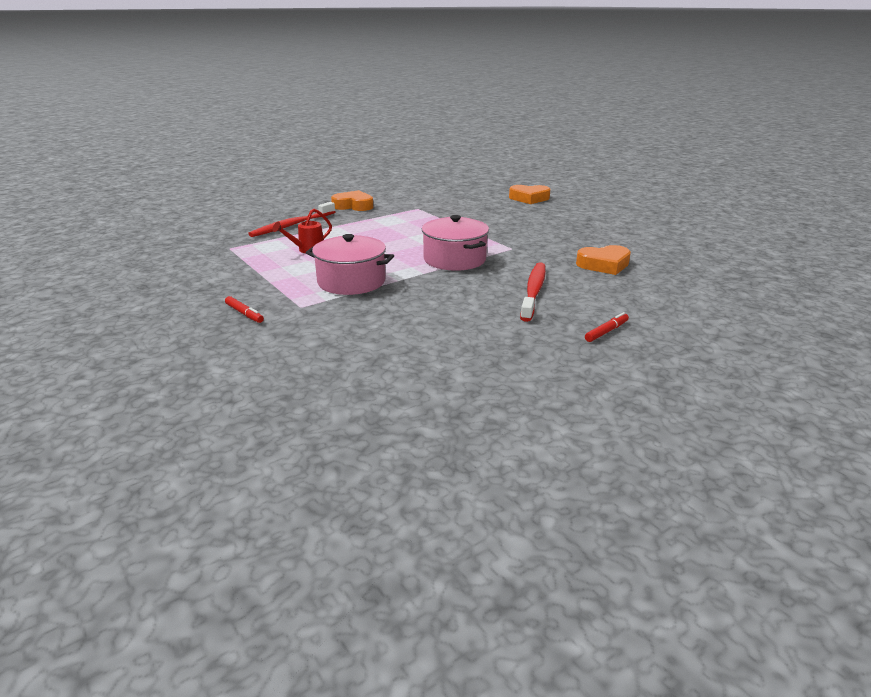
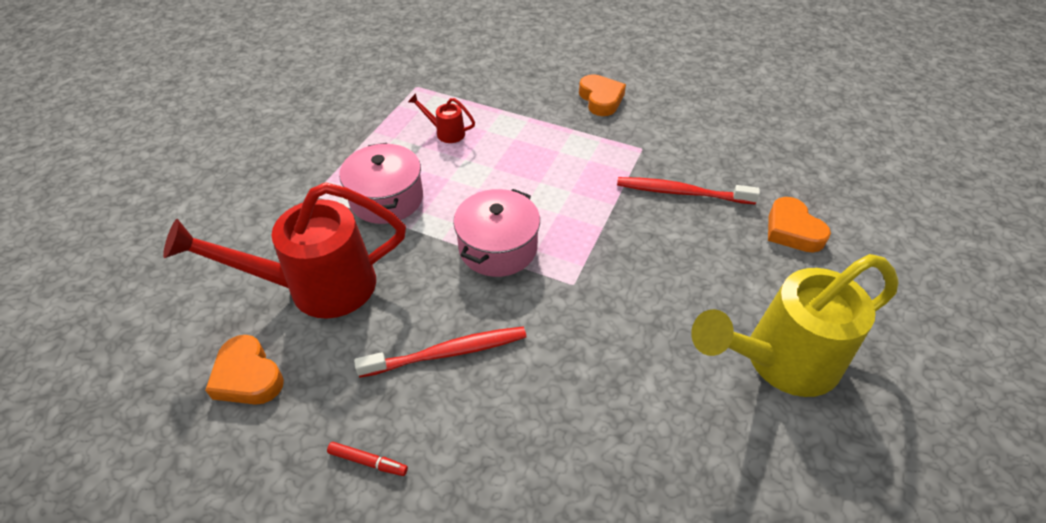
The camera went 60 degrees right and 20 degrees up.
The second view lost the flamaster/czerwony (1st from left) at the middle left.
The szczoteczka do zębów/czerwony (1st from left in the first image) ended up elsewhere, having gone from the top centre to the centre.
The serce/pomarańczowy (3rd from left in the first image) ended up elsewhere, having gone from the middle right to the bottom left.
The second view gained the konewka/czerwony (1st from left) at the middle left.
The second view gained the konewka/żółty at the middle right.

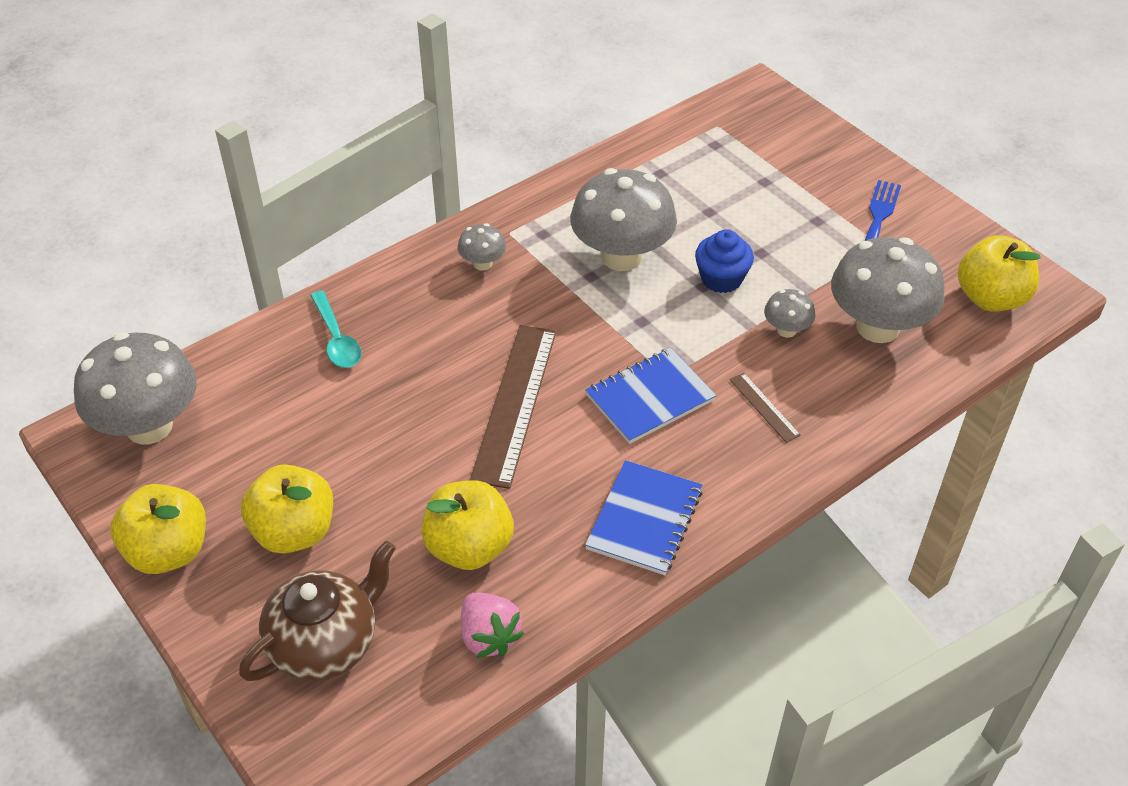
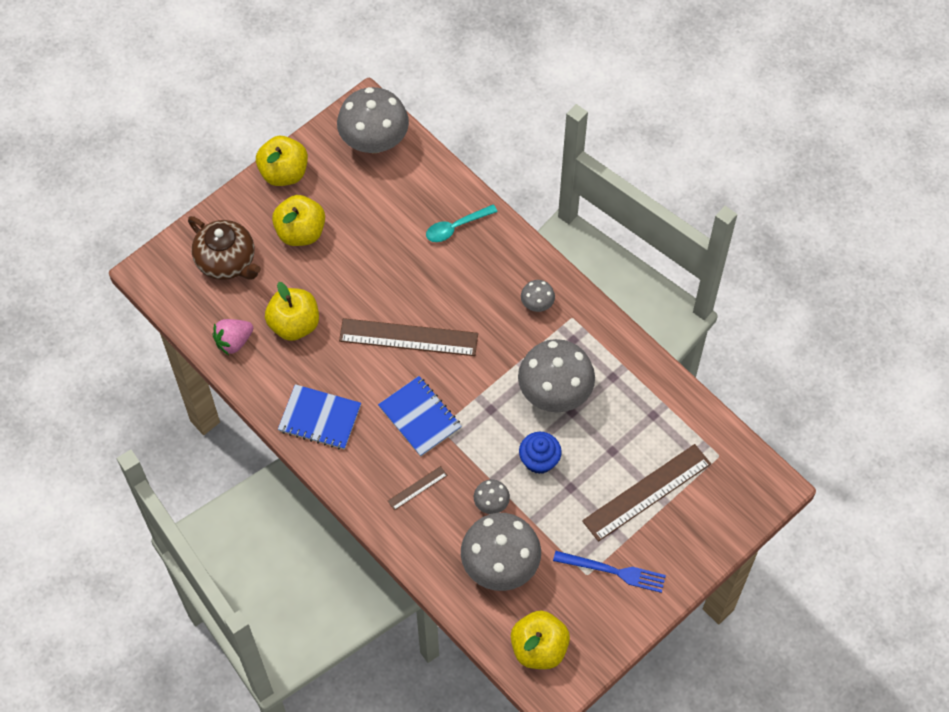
The camera went 85 degrees right and 15 degrees up.
The second view gained the linijka/brązowy (3rd from left) at the bottom right.

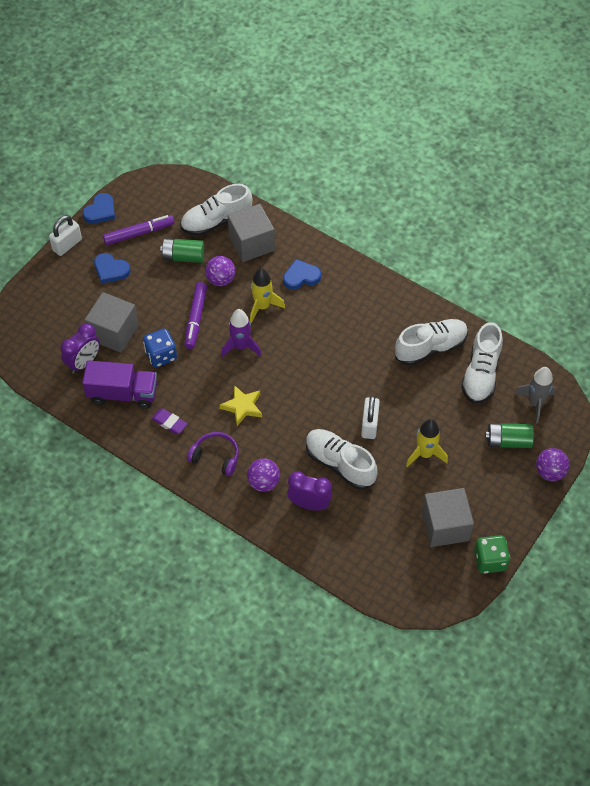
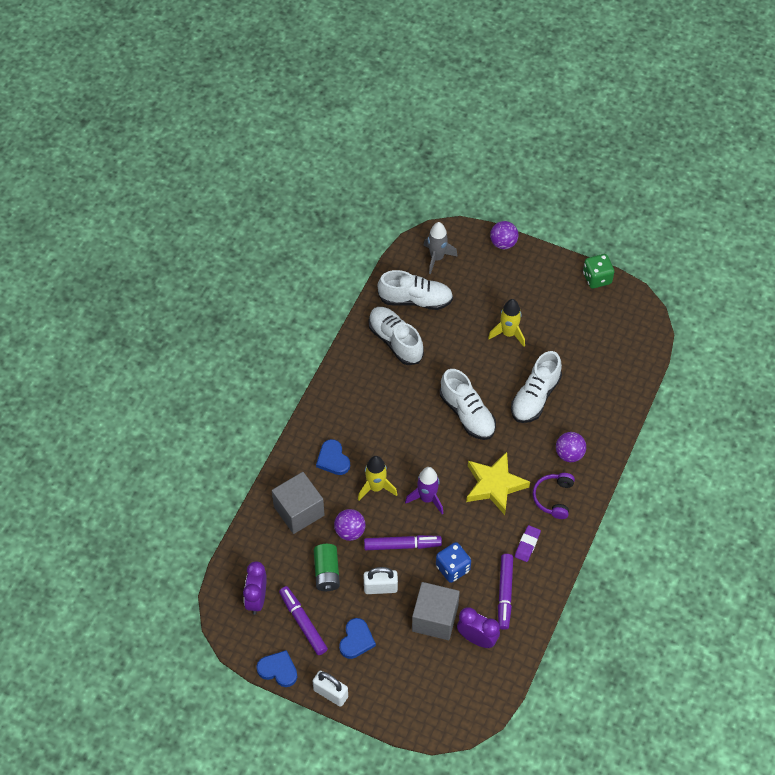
The camera went 100 degrees left and 0 degrees up.
Where the ciężarówka/fioletowy stood at the middle left, the flamaster/fioletowy (3rd from left) came to stand at the bottom centre.
The but/biały (1st from left in the first image) ended up elsewhere, having gone from the top centre to the centre.
The size of the gwiazda/żółty at the centre changed by a factor of 1.56.
The budzik/fioletowy (2nd from left in the first image) ended up elsewhere, having gone from the centre to the bottom left.
The kłódka/biały (2nd from left) ended up elsewhere, having gone from the centre to the bottom centre.
The second view lost the sześcian/szary (3rd from left) at the middle right.
The second view lost the bateria/zielony (2nd from left) at the middle right.

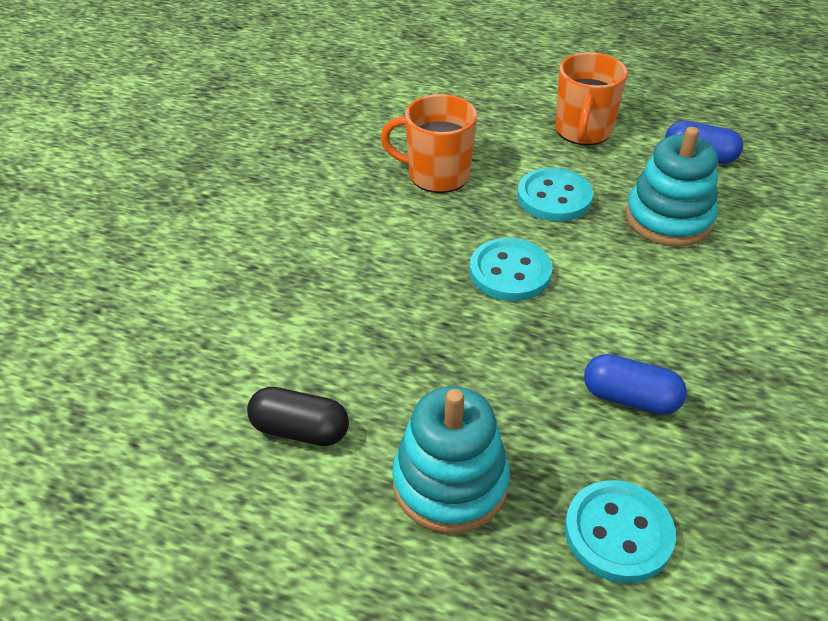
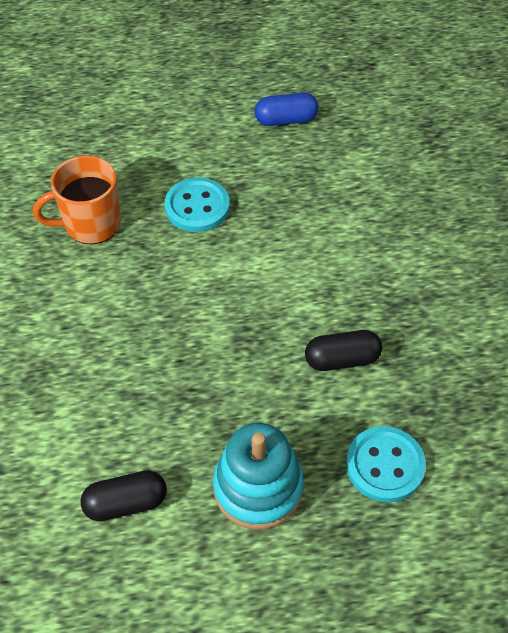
The camera went 30 degrees left and 10 degrees up.
The second view lost the guzik/turkusowy (1st from left) at the centre.
The second view lost the kubek/pomarańczowy (2nd from left) at the top right.
What was the kapsułka/niebieski (1st from left) at the middle right turned into the kapsułka/czarny (2nd from left) at the middle right.
The second view lost the zabawka nakładanka/turkusowy (2nd from left) at the top right.

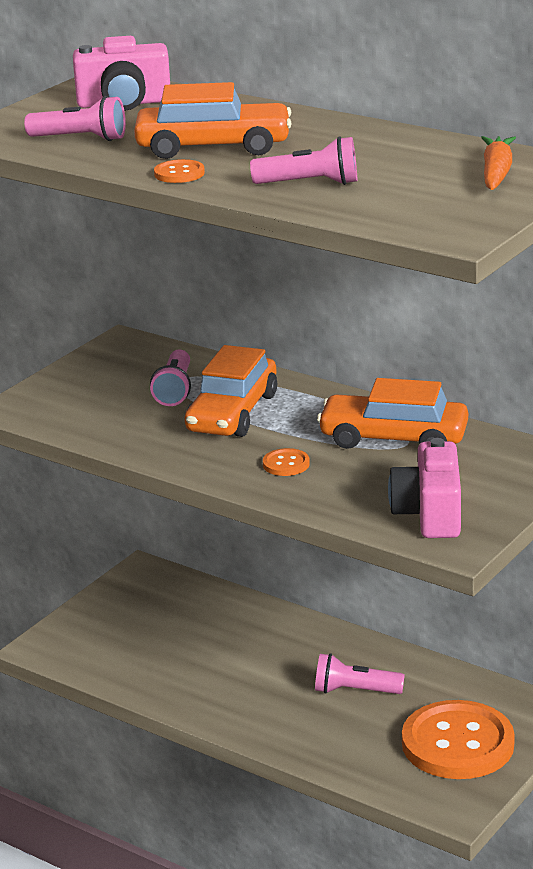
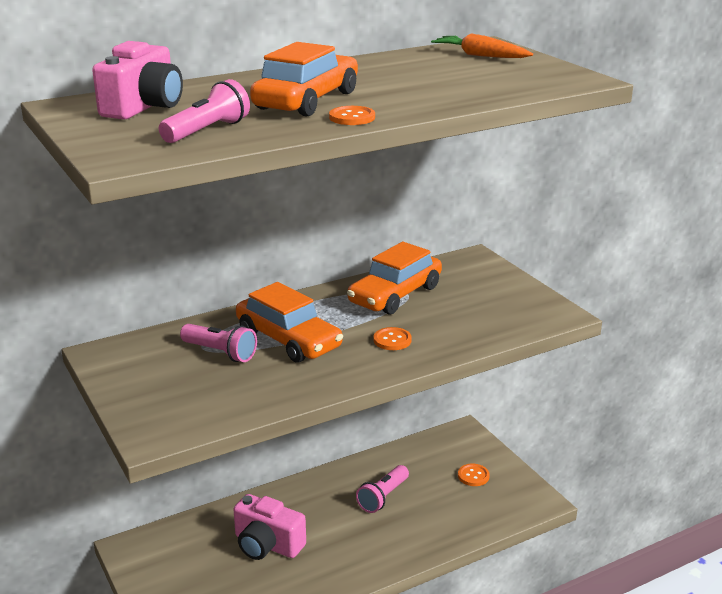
The camera went 65 degrees left and 0 degrees up.
The second view lost the latarka/różowy (3rd from left) at the top centre.
The aparat fotograficzny/różowy (2nd from left) ended up elsewhere, having gone from the middle right to the bottom centre.
The size of the guzik/pomarańczowy (3rd from left) at the bottom right changed by a factor of 0.40.

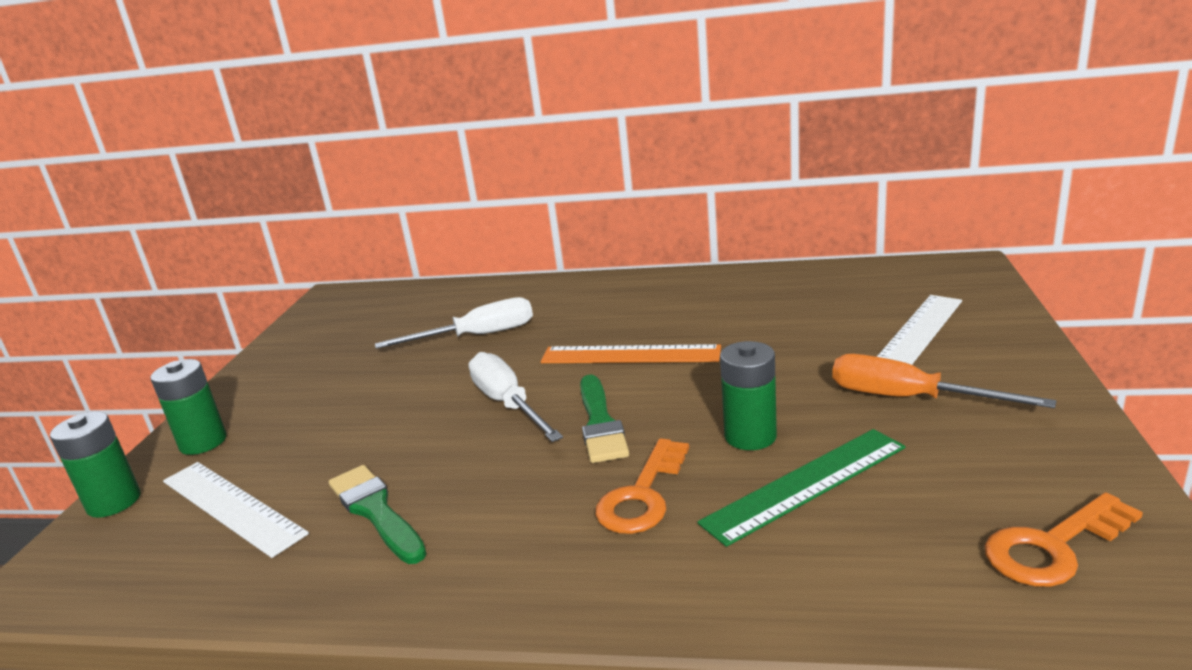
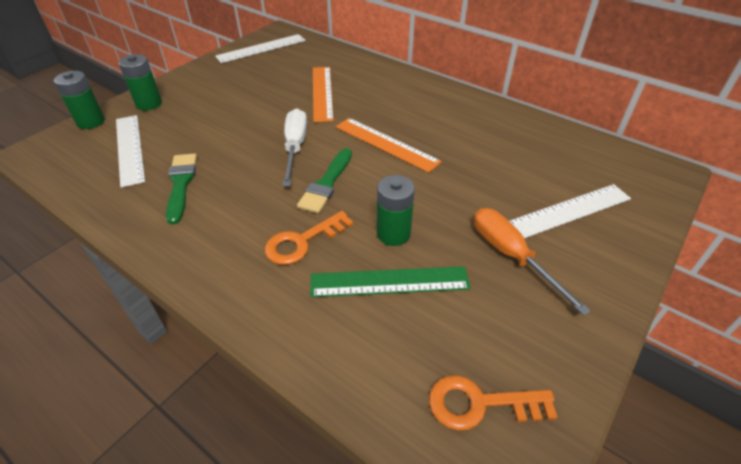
The camera went 25 degrees right and 20 degrees up.
Where the śrubokręt/biały (1st from left) stood at the centre, the linijka/pomarańczowy (1st from left) came to stand at the top centre.
The second view gained the linijka/biały (2nd from left) at the top centre.

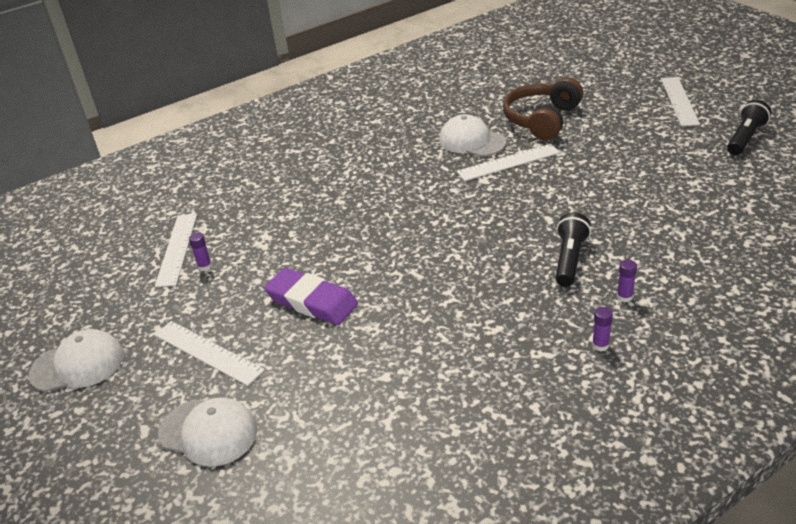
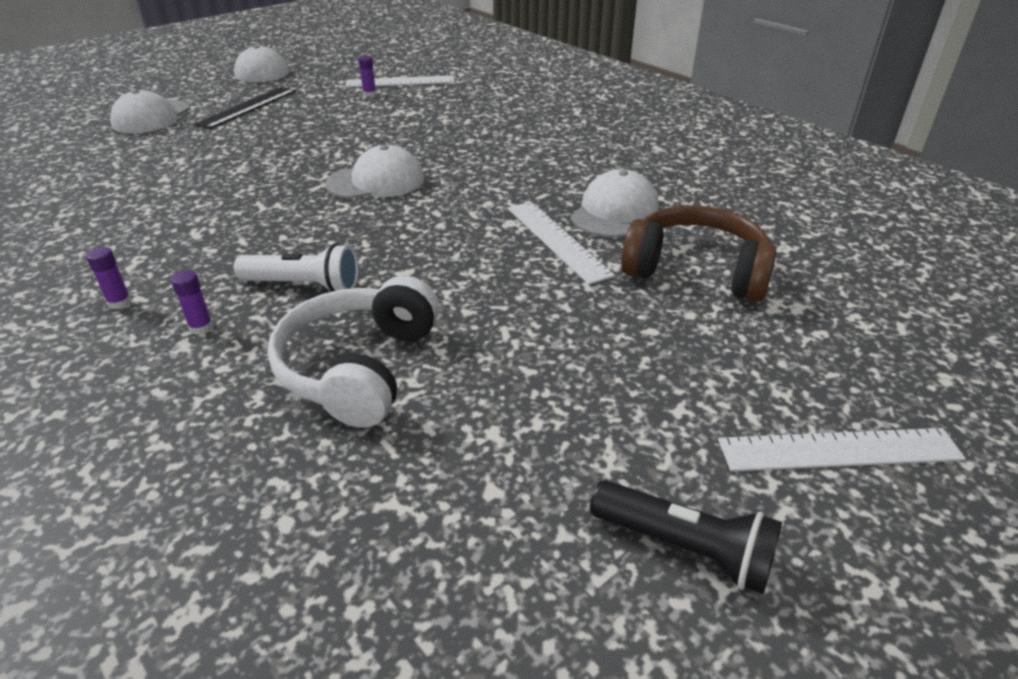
The camera went 80 degrees right and 0 degrees up.
What was the linijka/biały (2nd from left) at the bottom left turned into the linijka/czarny at the top left.
The second view lost the gumka do mazania/fioletowy at the centre.
What was the latarka/czarny (1st from left) at the middle right turned into the latarka/biały at the middle left.
The second view gained the słuchawki/biały at the centre.
The second view gained the czapka/biały (3rd from left) at the top centre.

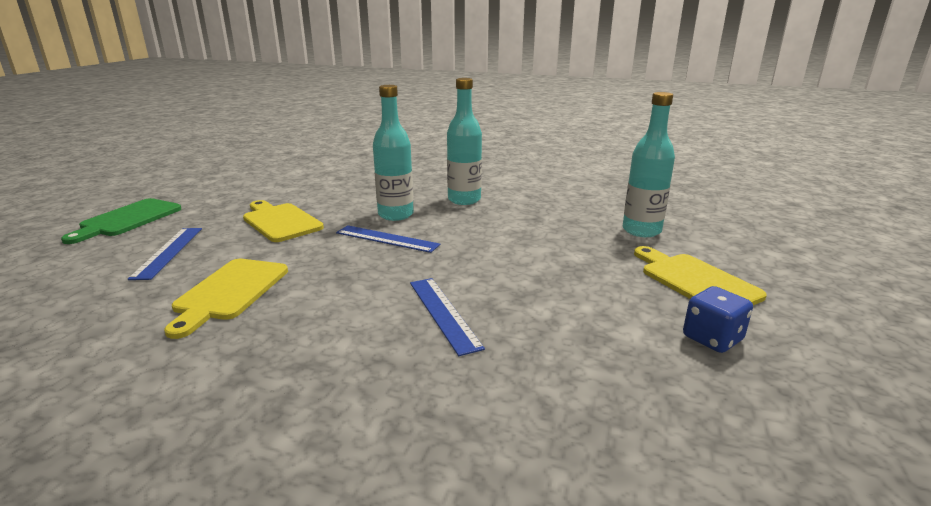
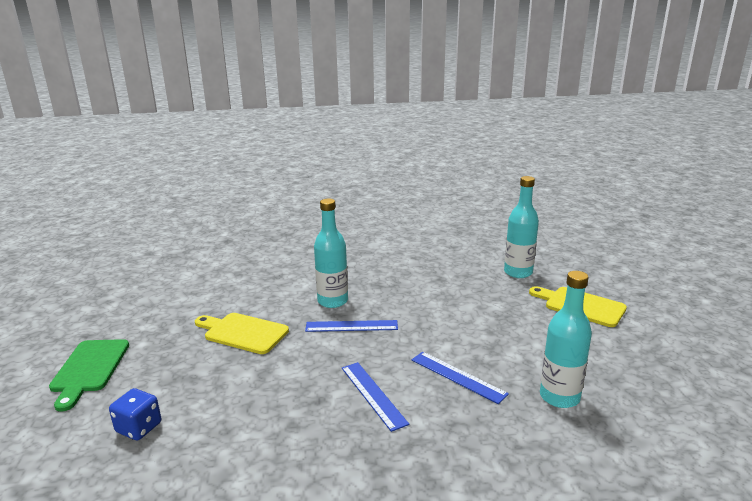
The camera went 25 degrees left and 0 degrees up.
The linijka/niebieski (1st from left in the first image) ended up elsewhere, having gone from the middle left to the bottom centre.
The second view lost the deska do krojenia/żółty (1st from left) at the middle left.
The butelka/turkusowy (2nd from left in the first image) ended up elsewhere, having gone from the top centre to the bottom right.
The kostka do gry/niebieski ended up elsewhere, having gone from the middle right to the bottom left.

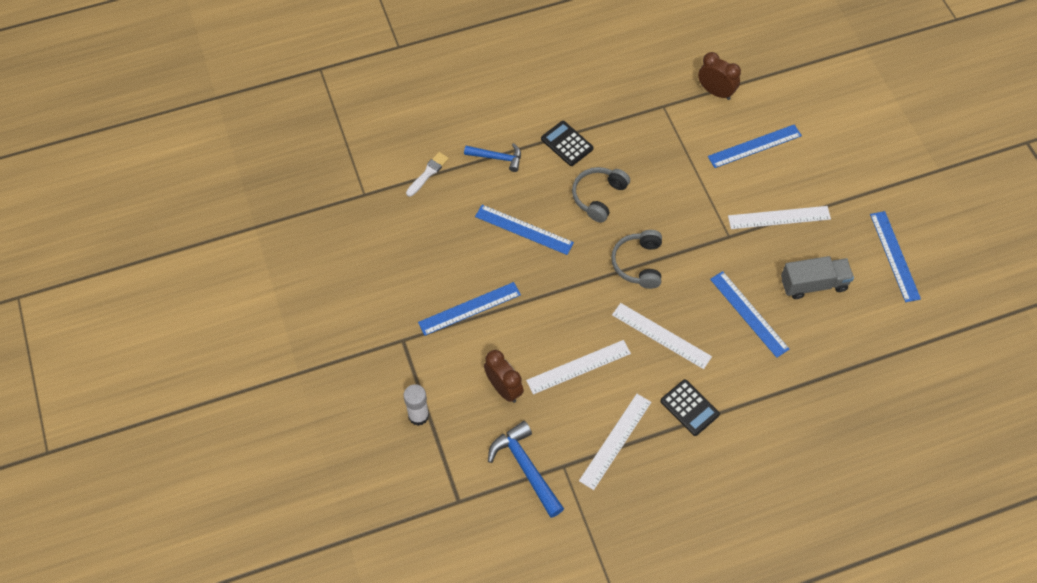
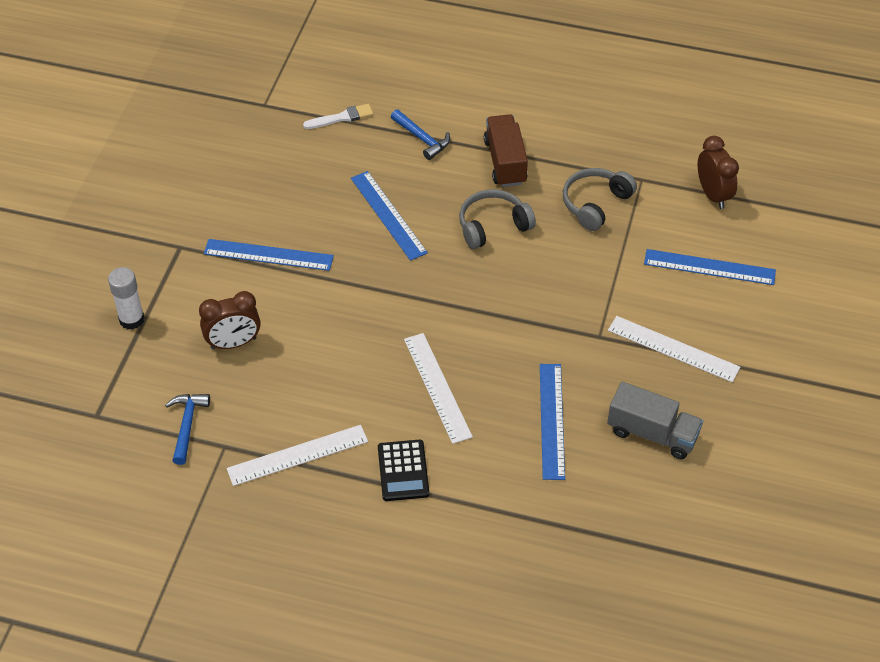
The camera went 35 degrees right and 10 degrees down.
The budzik/brązowy (1st from left) at the centre ended up facing another way, 75 degrees clockwise from before.
The size of the młotek/niebieski (2nd from left in the first image) at the bottom centre changed by a factor of 0.66.
The second view lost the linijka/biały (1st from left) at the centre.
Where the kalkulator/czarny (1st from left) stood at the top centre, the ciężarówka/brązowy came to stand at the top centre.
The słuchawki/szary (2nd from left) ended up elsewhere, having gone from the centre to the top right.
The second view lost the linijka/niebieski (5th from left) at the middle right.

